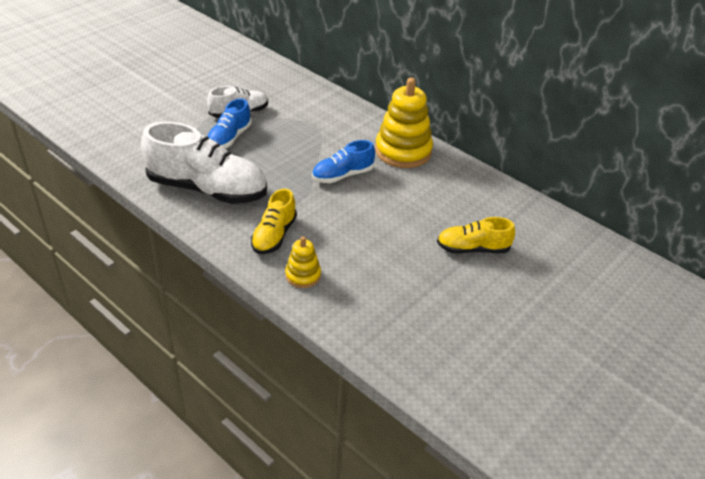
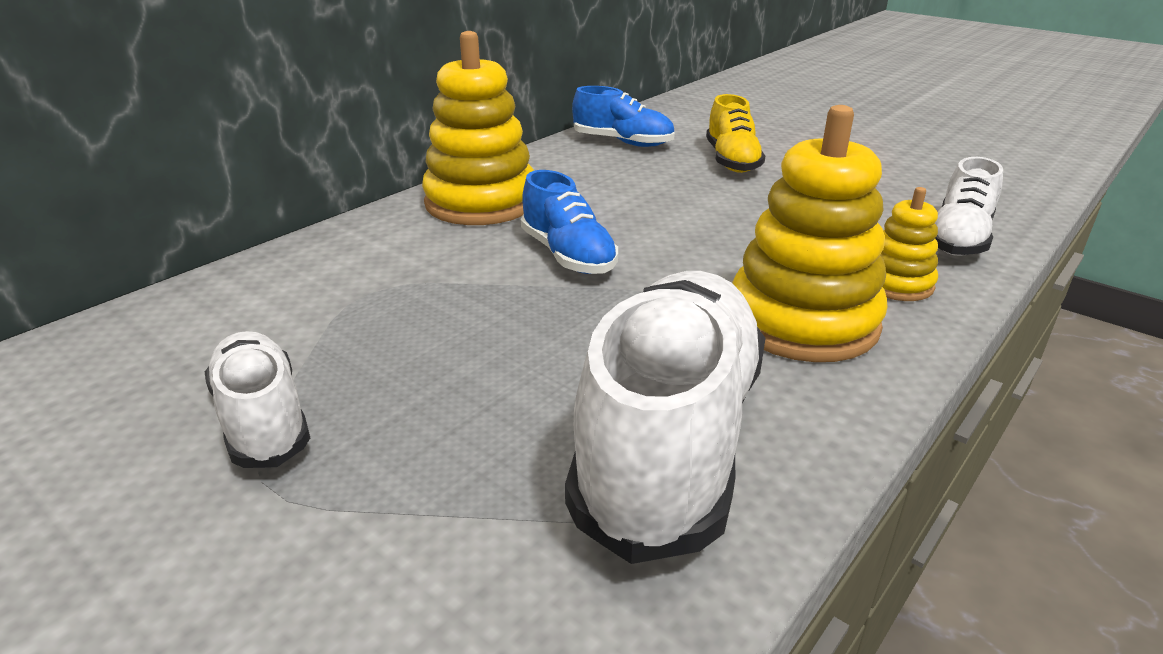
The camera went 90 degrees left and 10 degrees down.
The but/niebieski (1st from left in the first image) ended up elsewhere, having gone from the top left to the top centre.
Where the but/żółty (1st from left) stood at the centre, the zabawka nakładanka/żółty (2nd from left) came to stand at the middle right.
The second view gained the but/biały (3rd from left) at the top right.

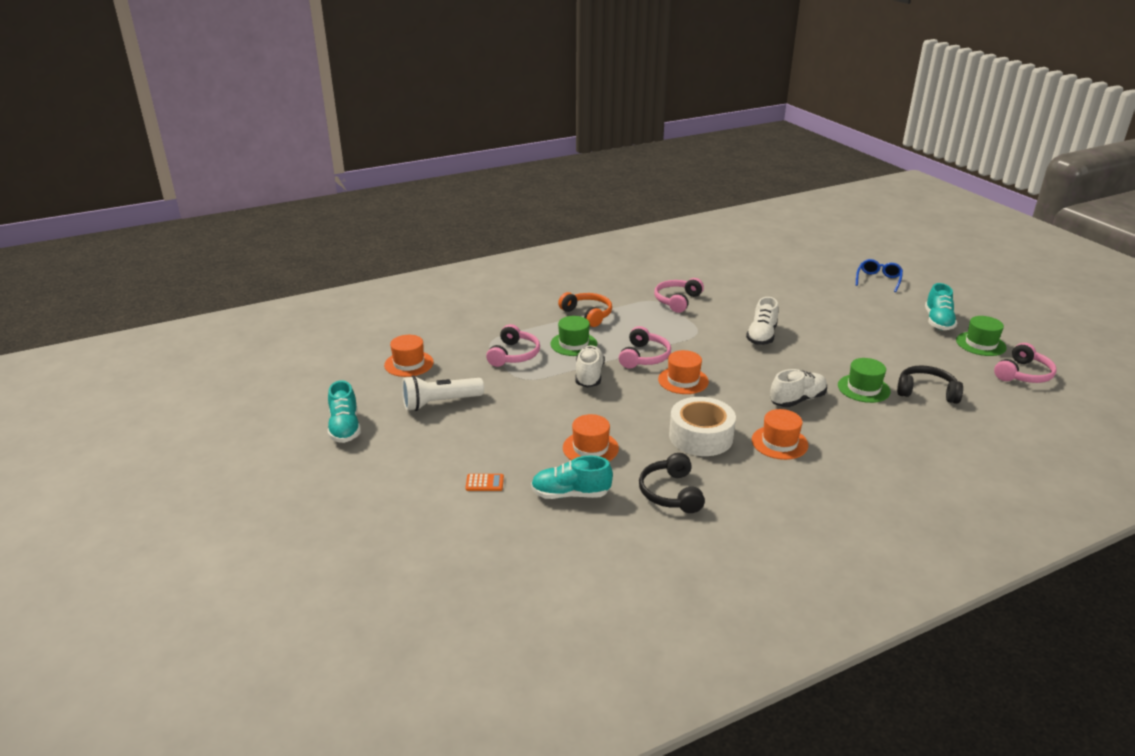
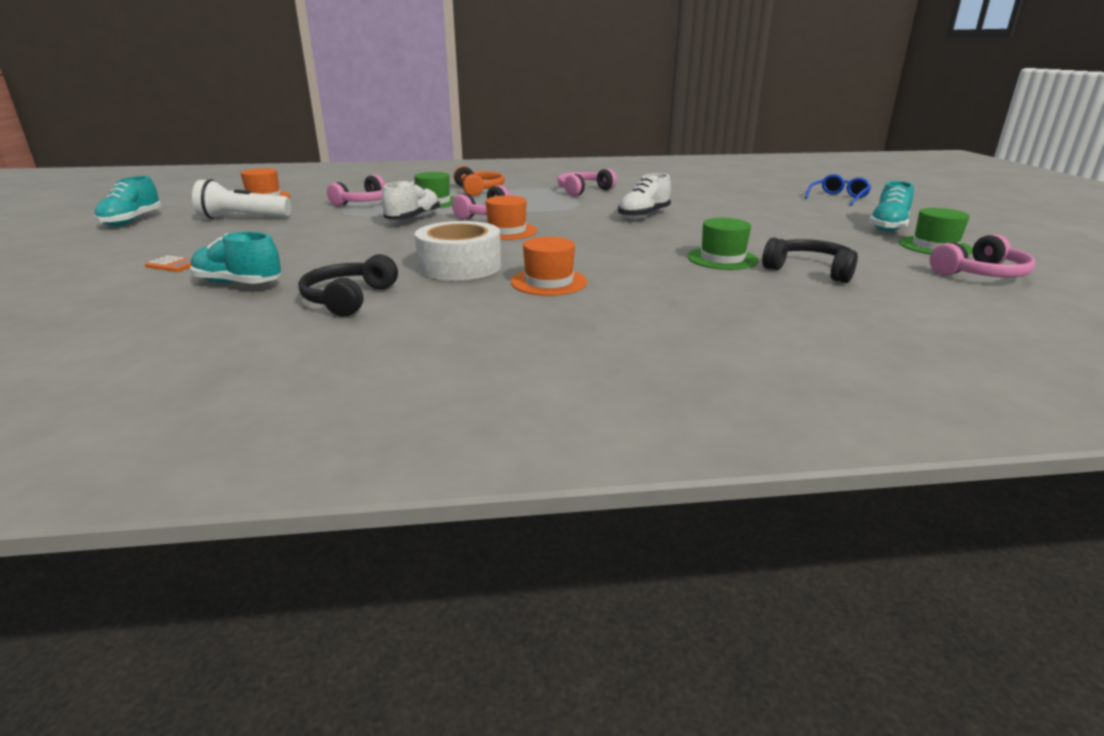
The camera went 20 degrees right and 5 degrees down.
The second view lost the kapelusz/pomarańczowy (2nd from left) at the centre.
The second view lost the but/biały (3rd from left) at the middle right.

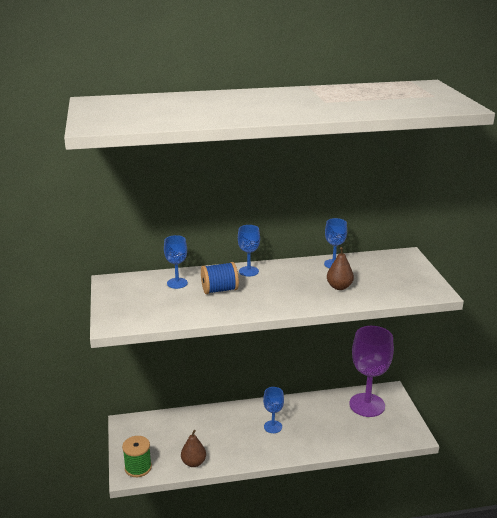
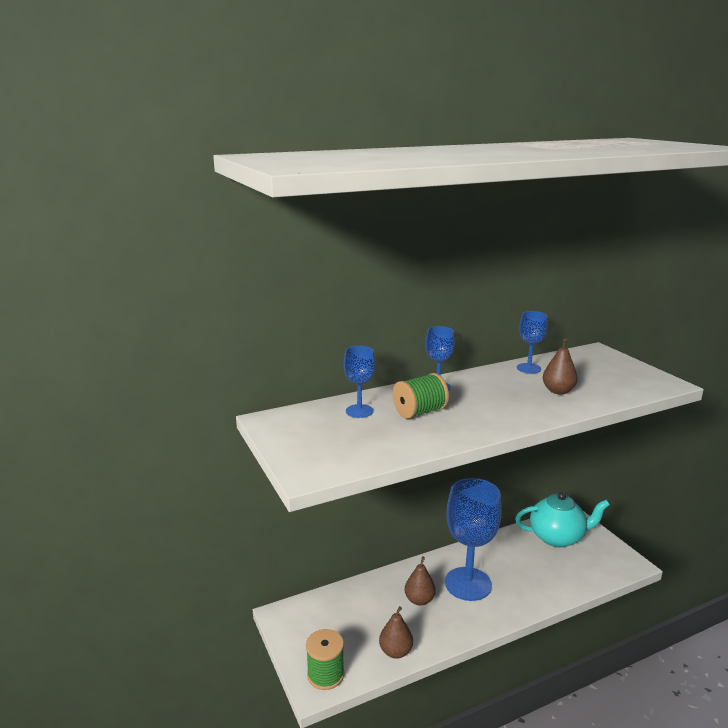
The camera went 15 degrees left and 5 degrees down.
What was the szpulka/niebieski at the centre turned into the szpulka/zielony (2nd from left) at the centre.
The size of the kielich/niebieski (3rd from left) at the bottom centre changed by a factor of 2.00.
Where the kielich/fioletowy stood at the bottom right, the imbryk/turkusowy came to stand at the bottom right.
The second view gained the gruszka/brązowy (2nd from left) at the bottom centre.

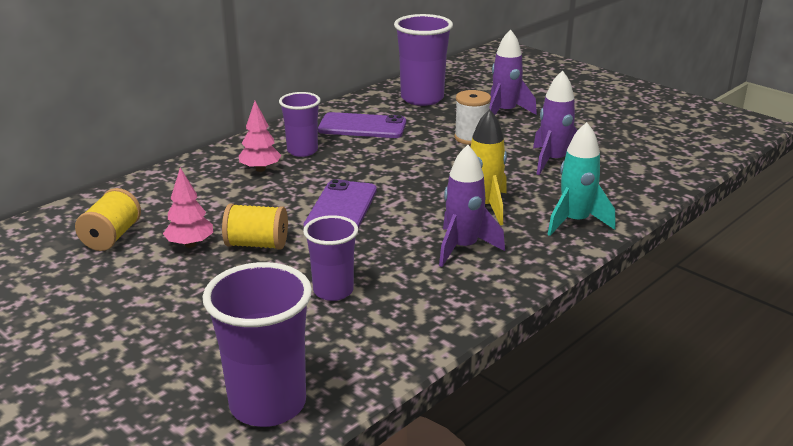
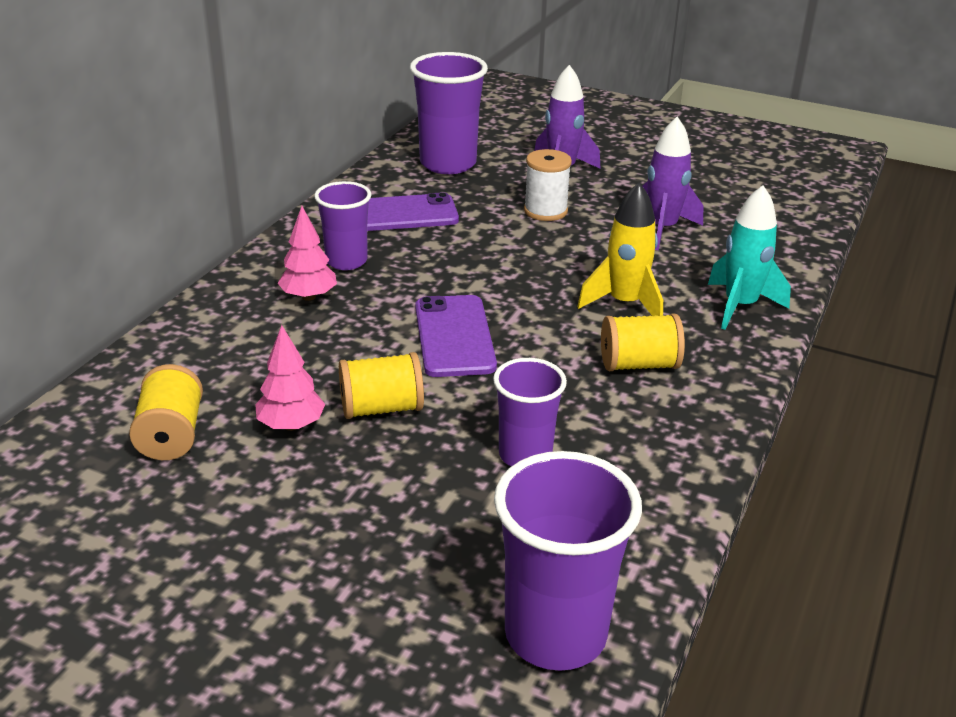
The camera went 20 degrees left and 5 degrees up.
Where the rakieta/fioletowy (1st from left) stood at the centre, the szpulka/żółty (3rd from left) came to stand at the middle right.

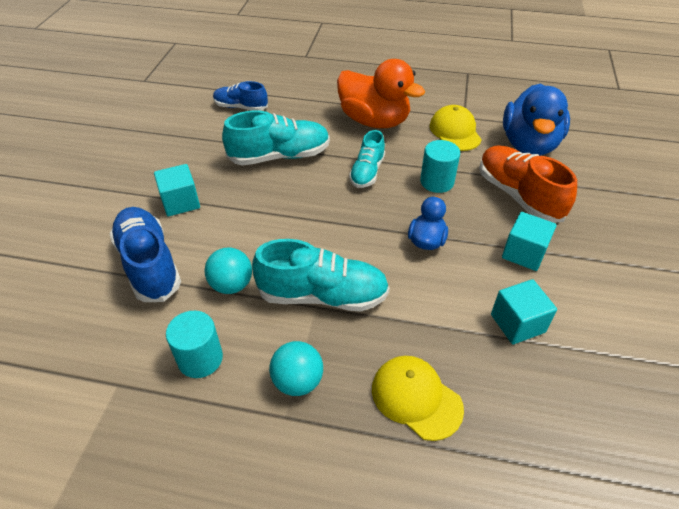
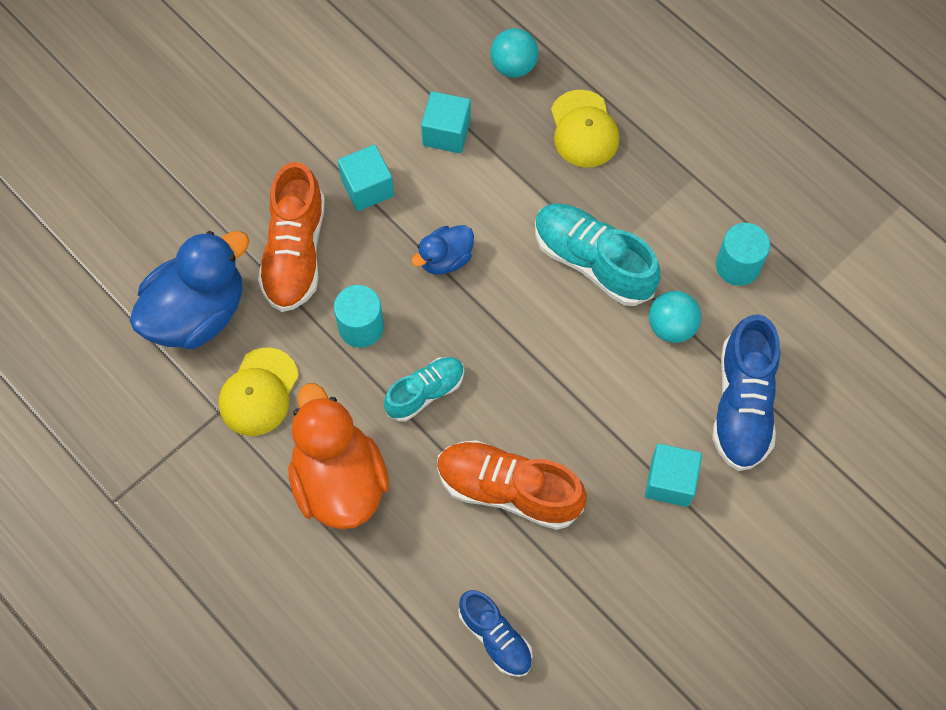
The camera went 145 degrees left and 20 degrees up.
What was the but/turkusowy (1st from left) at the top centre turned into the but/pomarańczowy (2nd from left) at the bottom centre.
The piłka/turkusowy (2nd from left in the first image) ended up elsewhere, having gone from the bottom centre to the top centre.

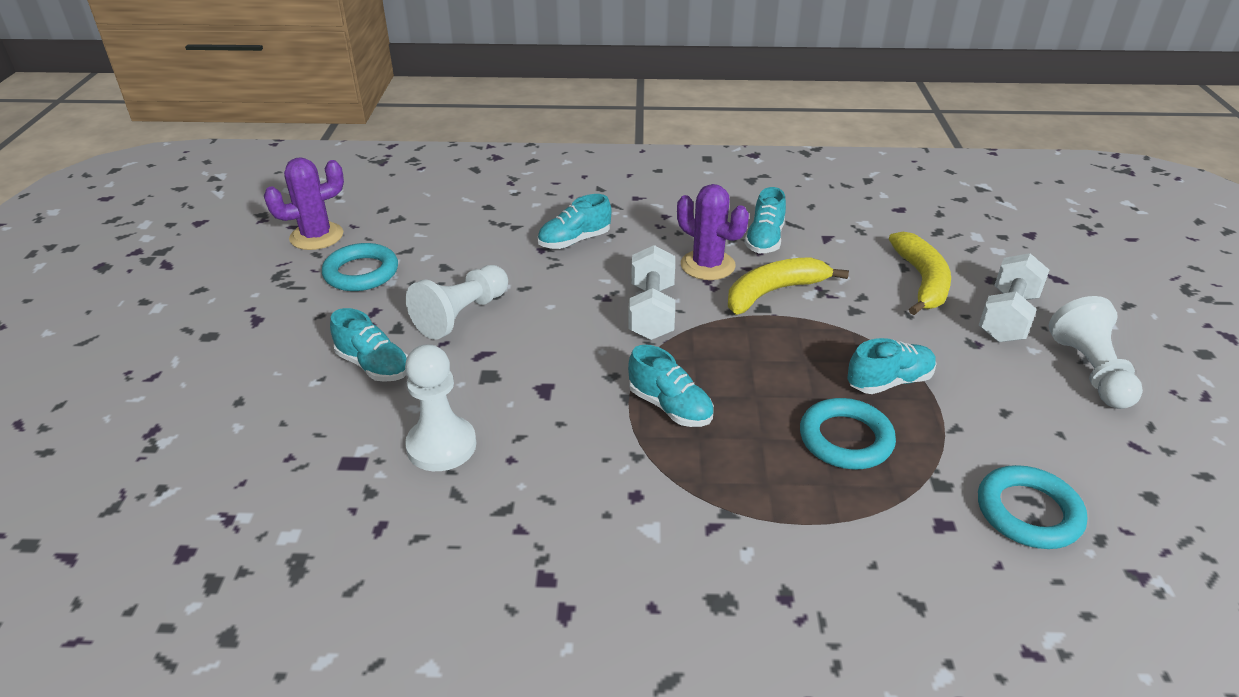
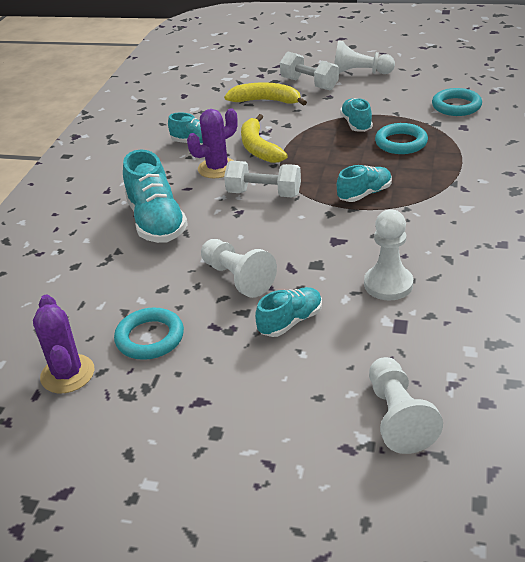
The camera went 75 degrees left and 0 degrees up.
The size of the but/turkusowy (2nd from left in the first image) at the top centre changed by a factor of 1.70.
The second view gained the pionek/biały (4th from left) at the bottom right.

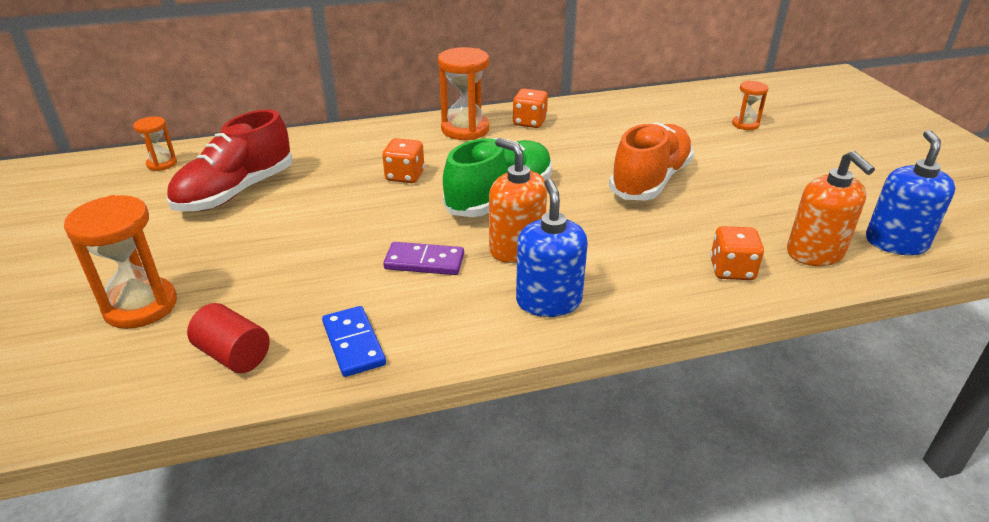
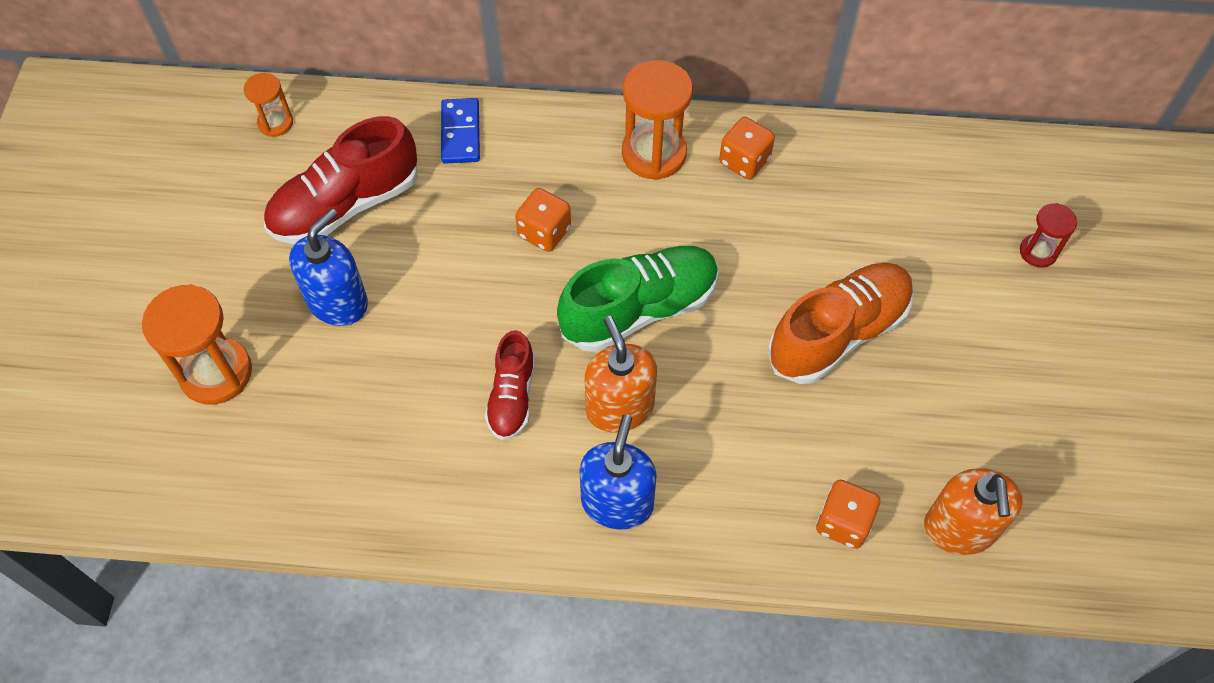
The camera went 20 degrees right and 25 degrees up.
The second view lost the walec/czerwony at the middle left.
The kostka domina/niebieski ended up elsewhere, having gone from the centre to the top centre.
Where the kostka domina/fioletowy stood at the centre, the but/czerwony (2nd from left) came to stand at the centre.
What was the klepsydra/pomarańczowy (4th from left) at the top right turned into the klepsydra/czerwony at the middle right.
The dozownik mydła/niebieski (2nd from left in the first image) ended up elsewhere, having gone from the middle right to the middle left.

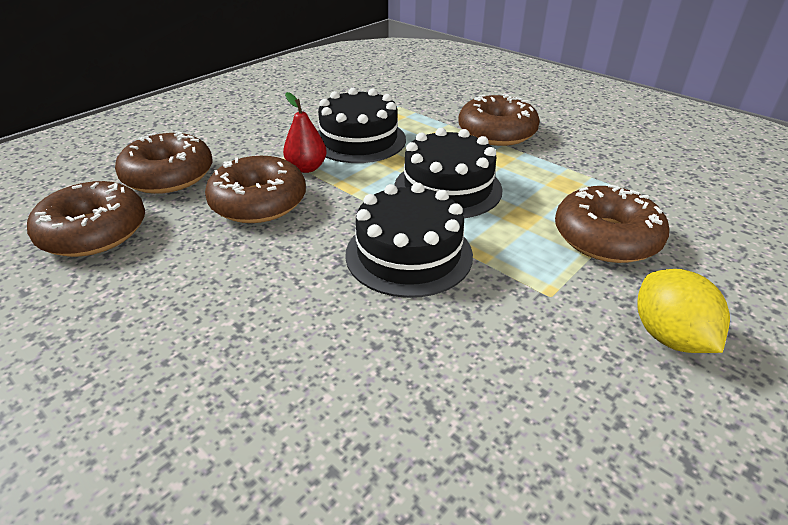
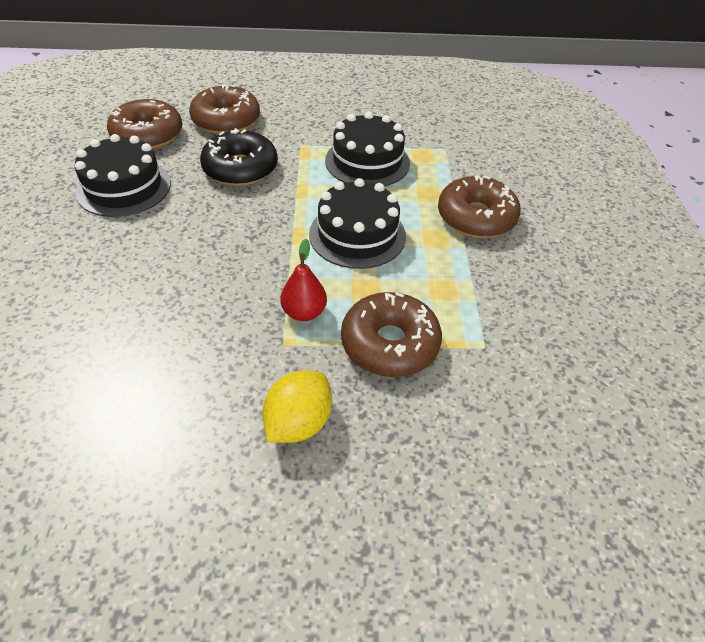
The camera went 45 degrees right and 10 degrees up.
What was the donut/brązowy (3rd from left) at the middle left turned into the donut/czarny at the top centre.
The gruszka/czerwony ended up elsewhere, having gone from the top centre to the centre.
The tort/czarny (2nd from left in the first image) ended up elsewhere, having gone from the centre to the top left.

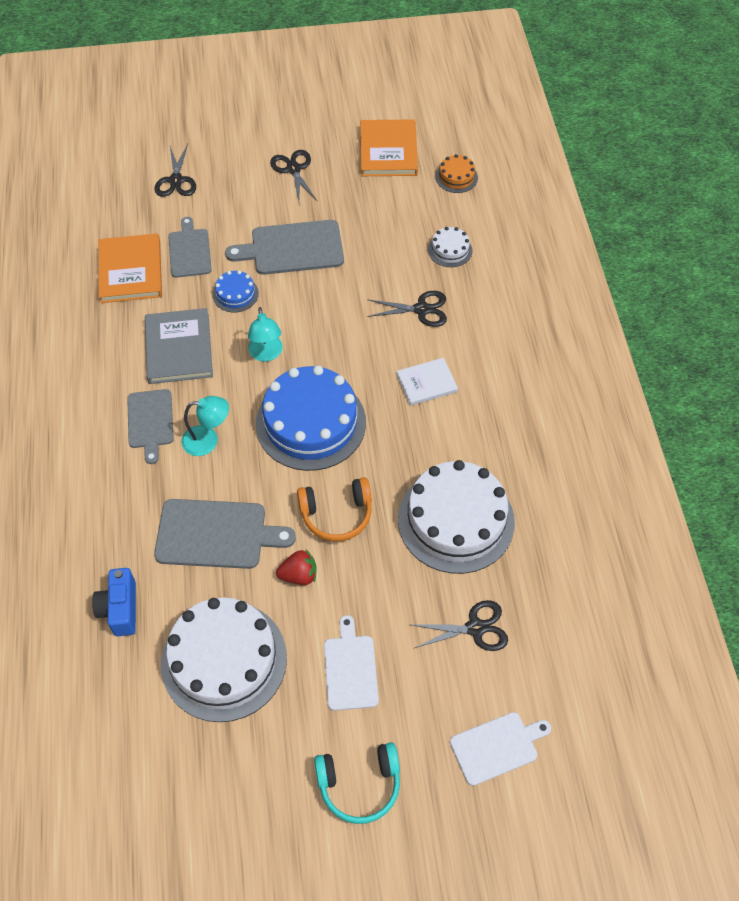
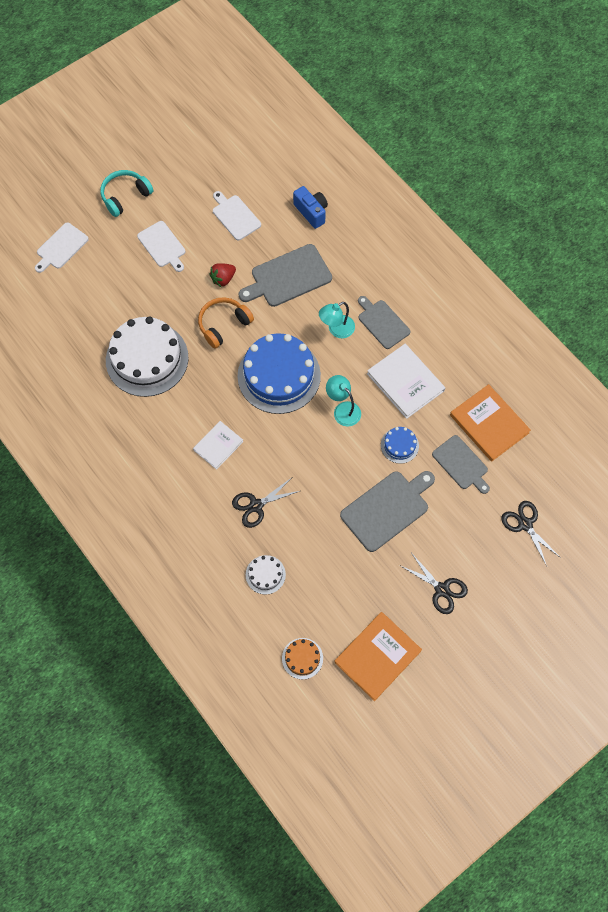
The camera went 150 degrees right and 10 degrees up.
What was the książka/szary at the middle left turned into the książka/biały (2nd from left) at the middle right.
Where the tort/biały (1st from left) stood at the bottom left, the deska do krojenia/biały (3rd from left) came to stand at the top centre.
The książka/pomarańczowy (2nd from left in the first image) at the top centre ended up facing another way, 75 degrees clockwise from before.
The second view lost the nożyczki/czarny (4th from left) at the bottom centre.

